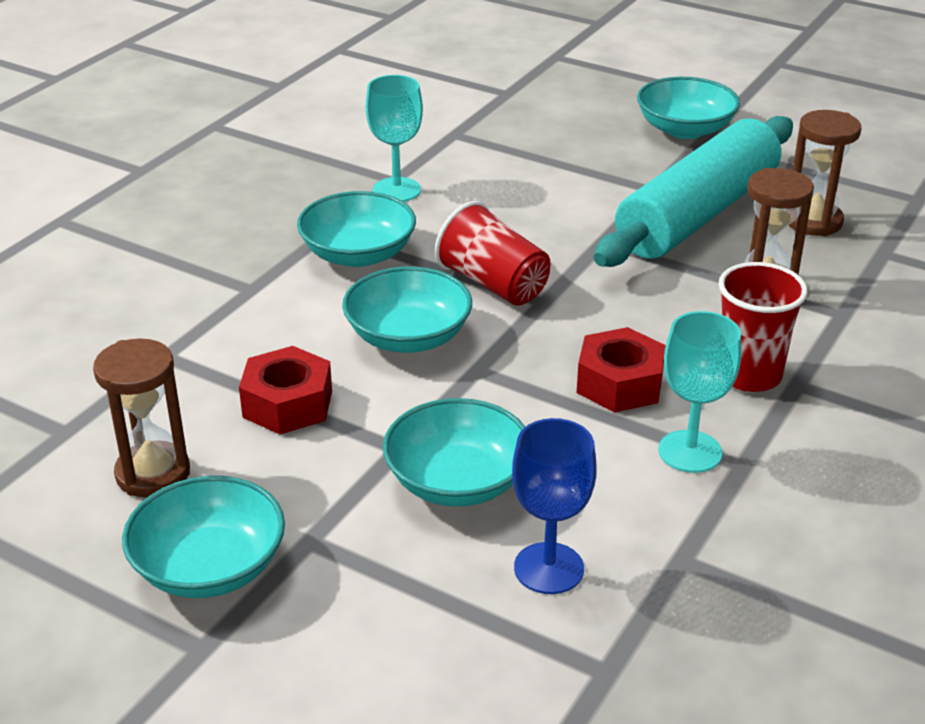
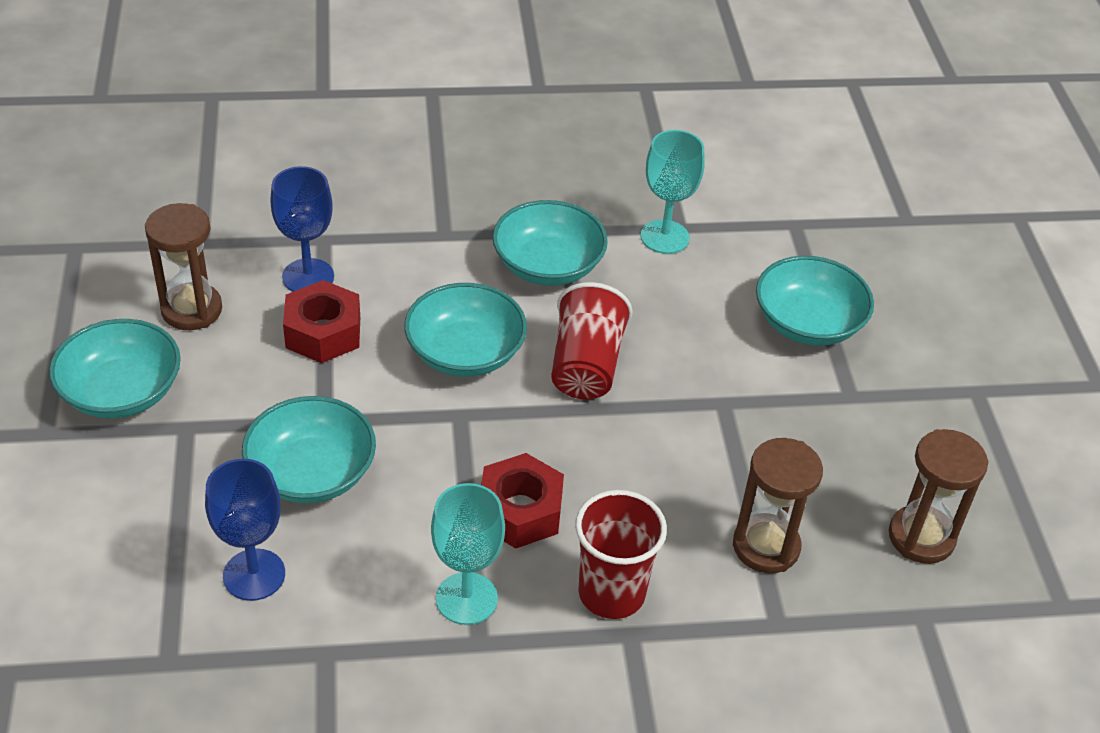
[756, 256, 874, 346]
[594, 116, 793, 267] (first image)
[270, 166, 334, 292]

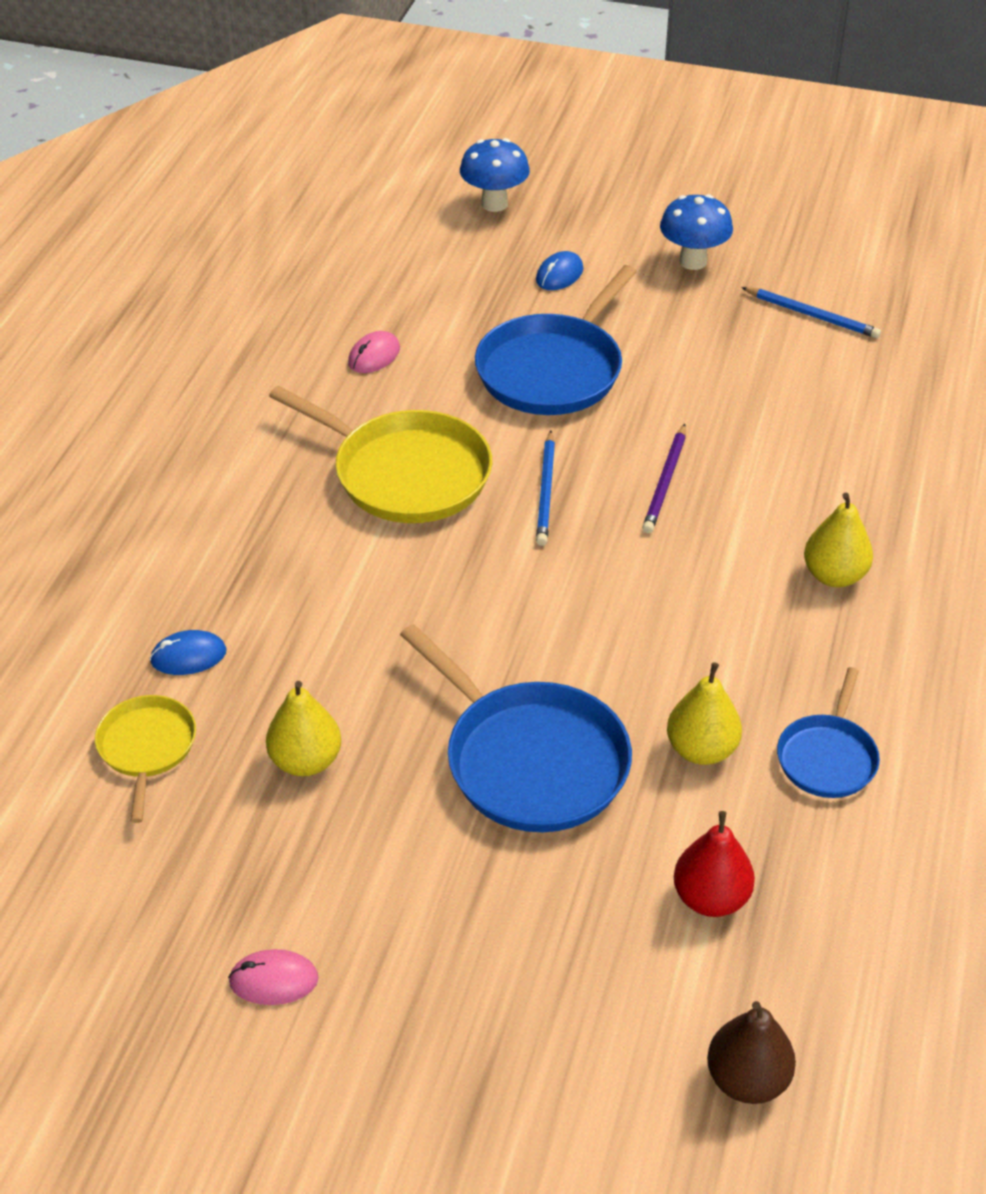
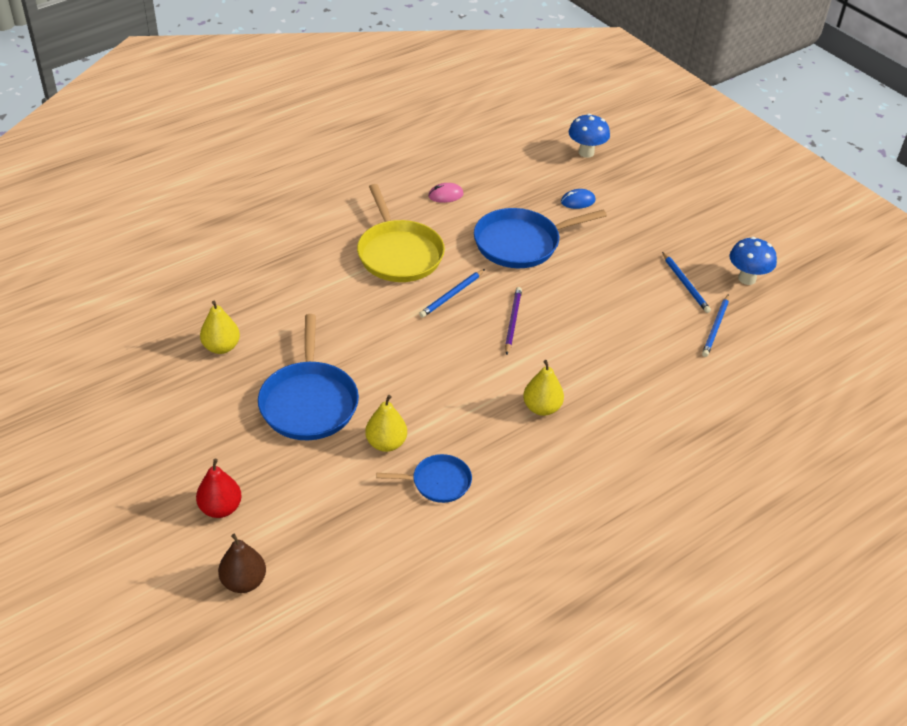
[730, 237, 777, 285]
[505, 287, 522, 355]
[150, 630, 227, 675] (first image)
[376, 454, 472, 503]
[95, 695, 196, 823] (first image)
[196, 459, 242, 518]
[228, 949, 319, 1005] (first image)
[702, 294, 729, 357]

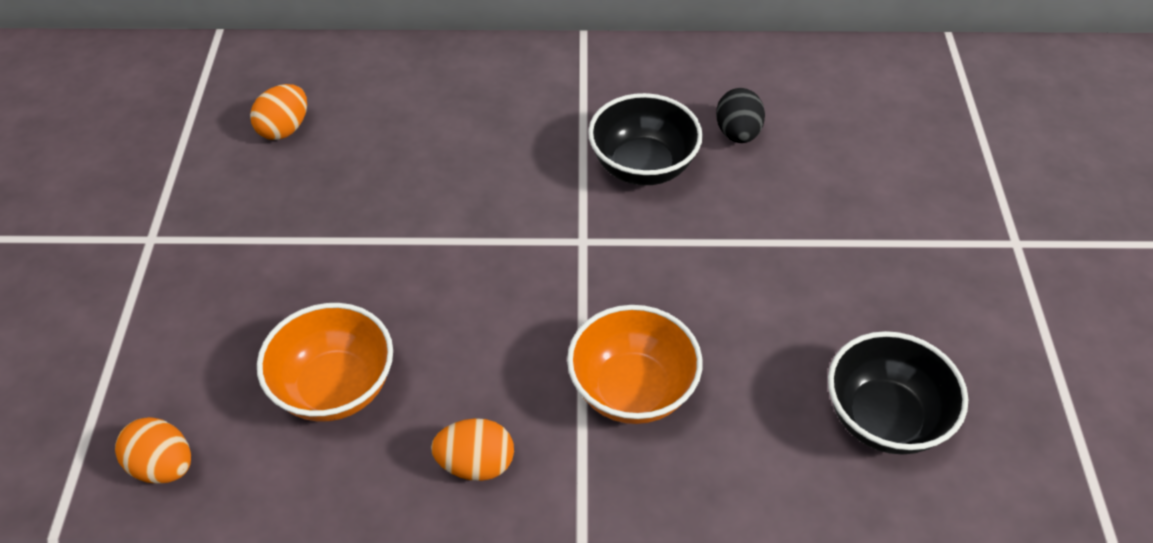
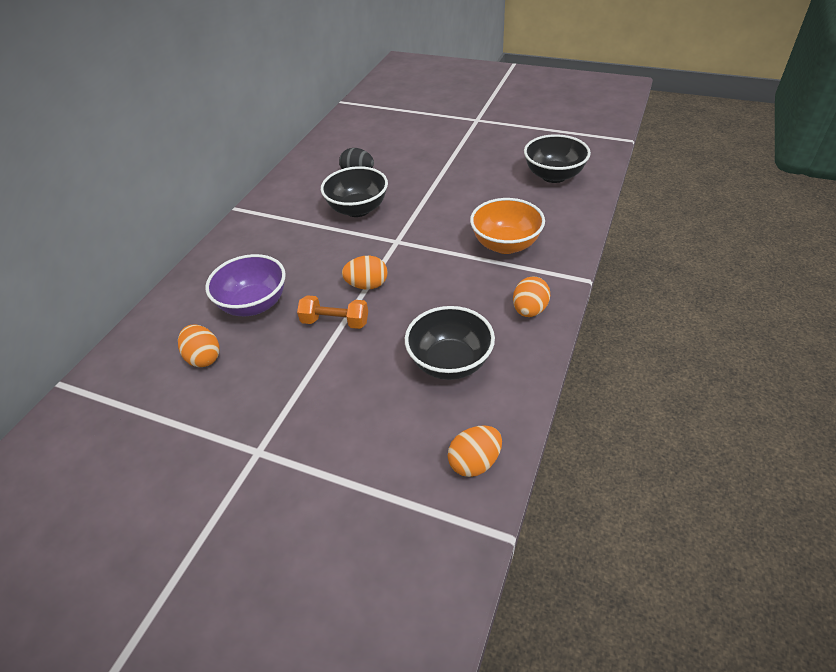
[405, 306, 495, 380]
[205, 254, 286, 316]
[342, 256, 387, 289]
[297, 295, 368, 329]

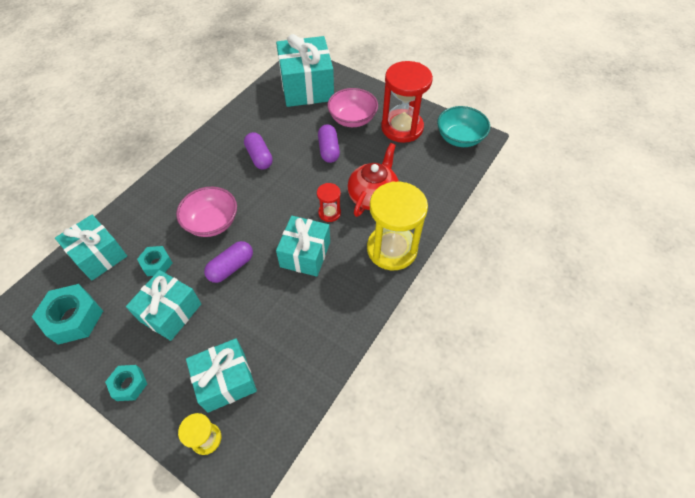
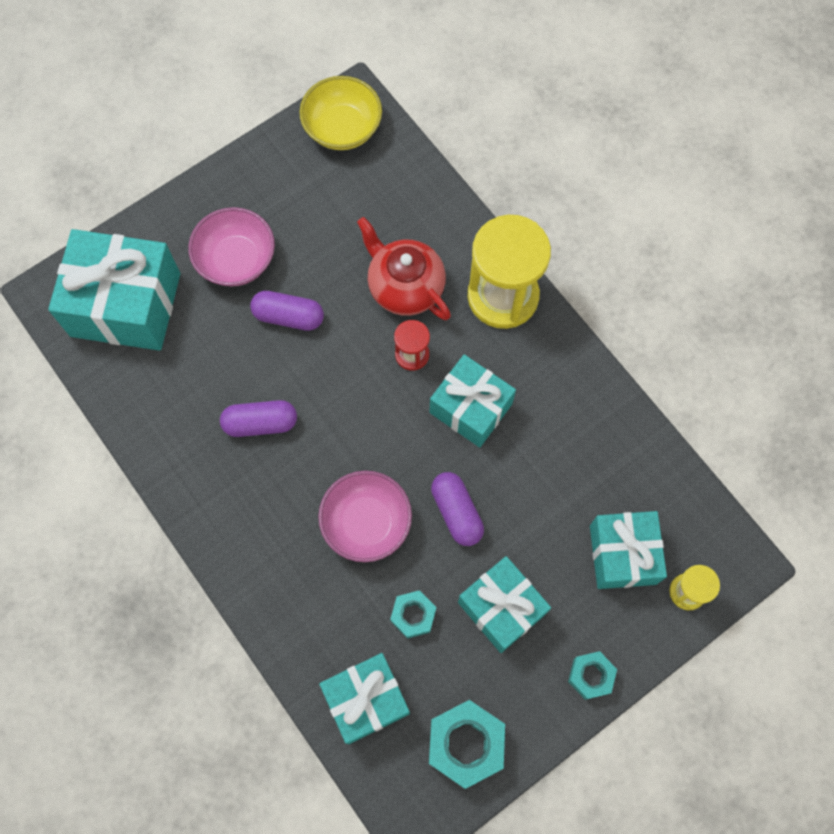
[381, 61, 433, 143] (first image)
[299, 76, 382, 150]

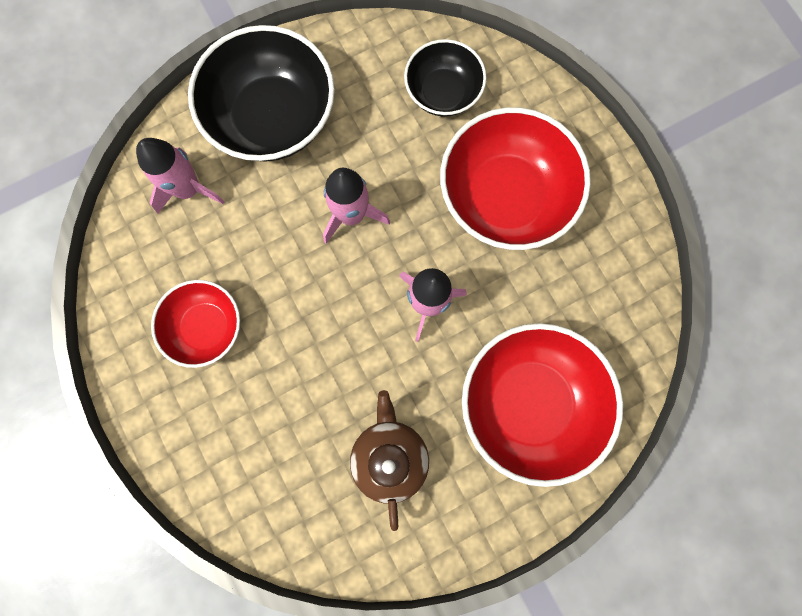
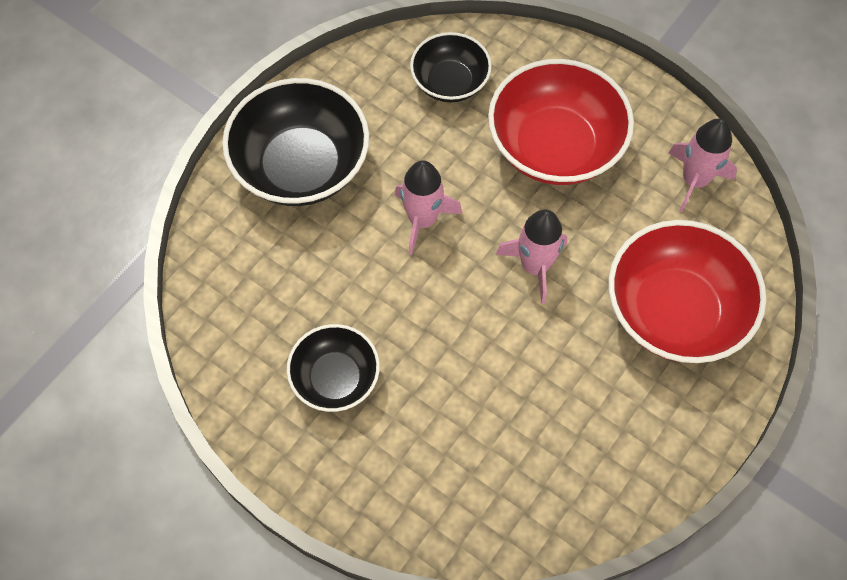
[669, 119, 737, 212]
[287, 324, 380, 412]
[350, 390, 429, 531] (first image)

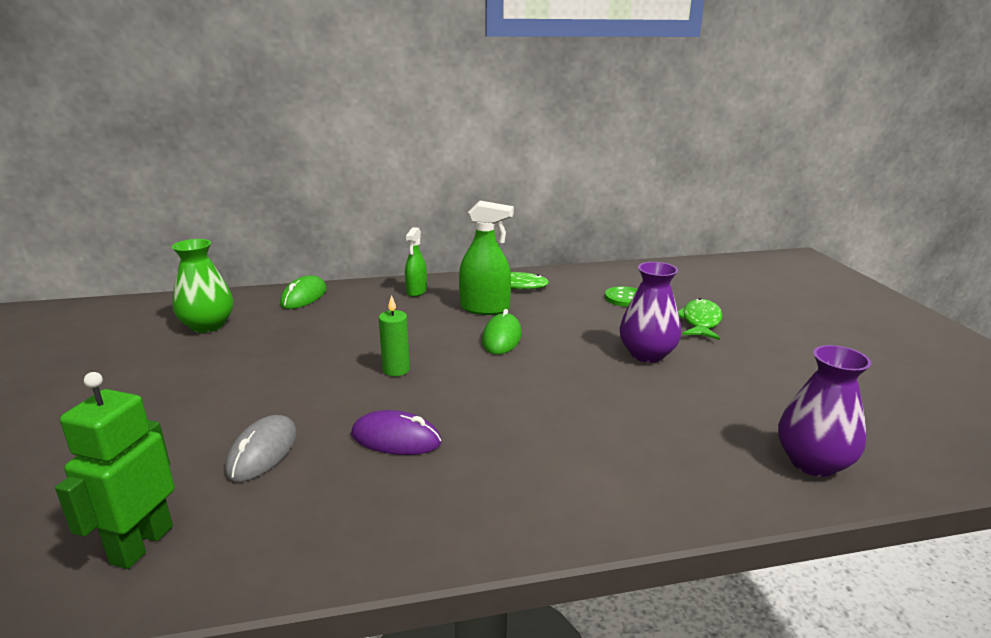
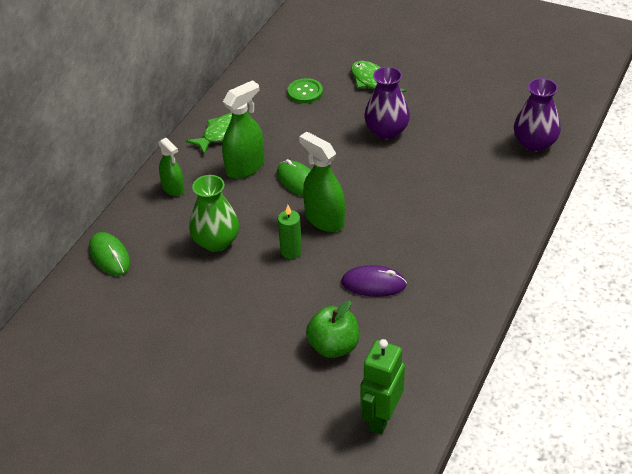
[189, 175, 239, 252]
[360, 339, 405, 435]
[341, 265, 407, 297]
[306, 301, 359, 358]
[299, 132, 345, 232]

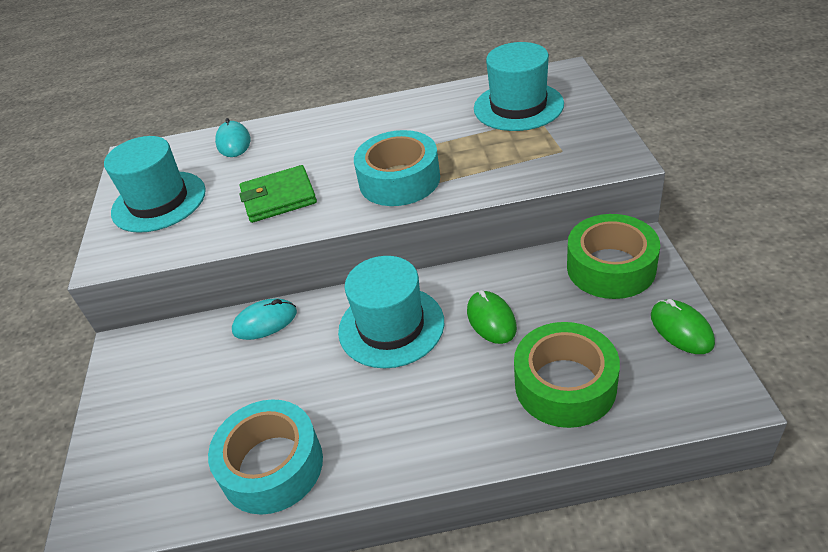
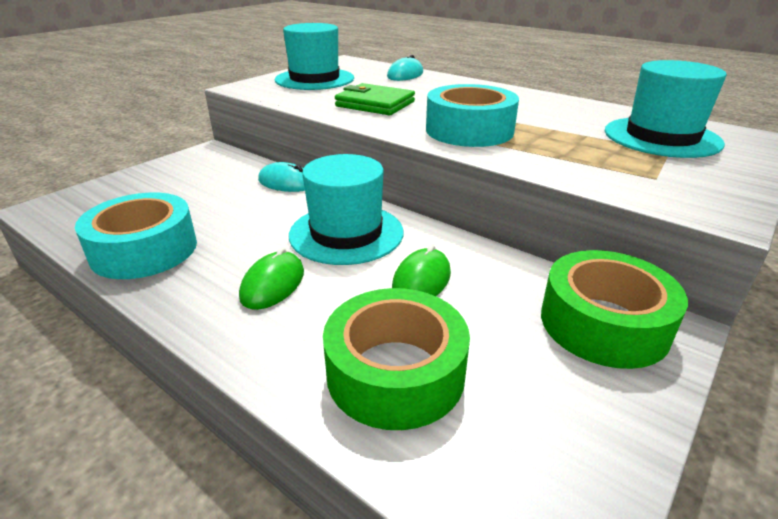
[239, 247, 304, 310]

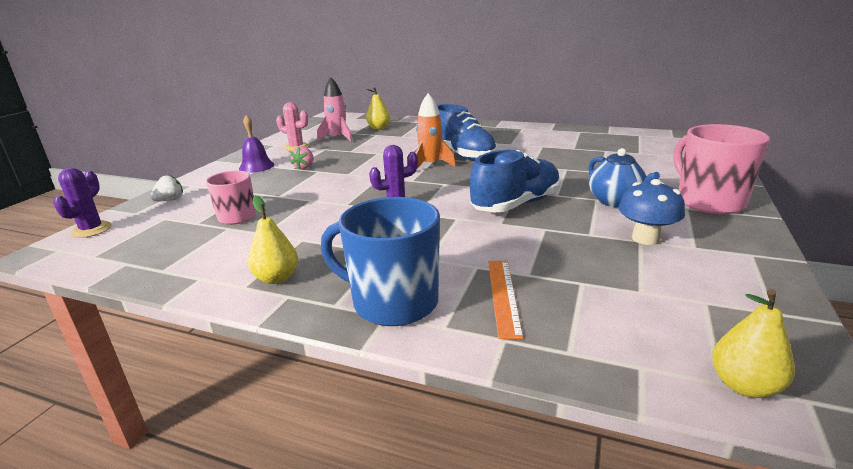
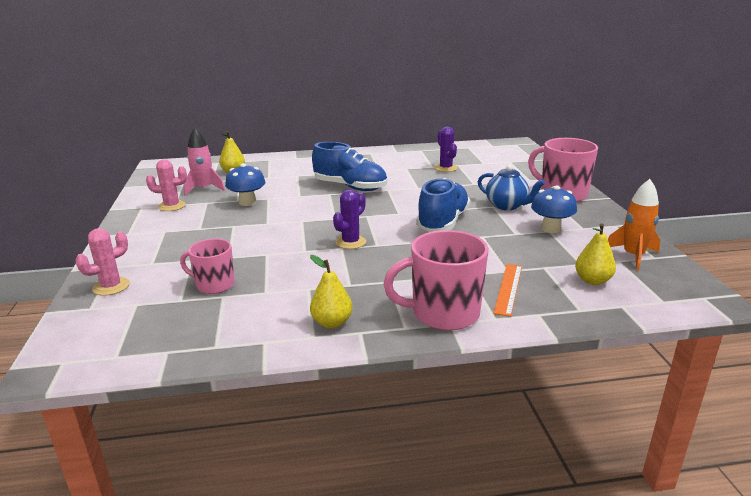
[608, 179, 660, 271]
[239, 115, 274, 173] (first image)
[290, 146, 314, 170] (first image)
[434, 127, 458, 172]
[75, 228, 130, 296]
[384, 230, 489, 330]
[493, 264, 522, 317]
[575, 223, 616, 285]
[225, 163, 265, 206]

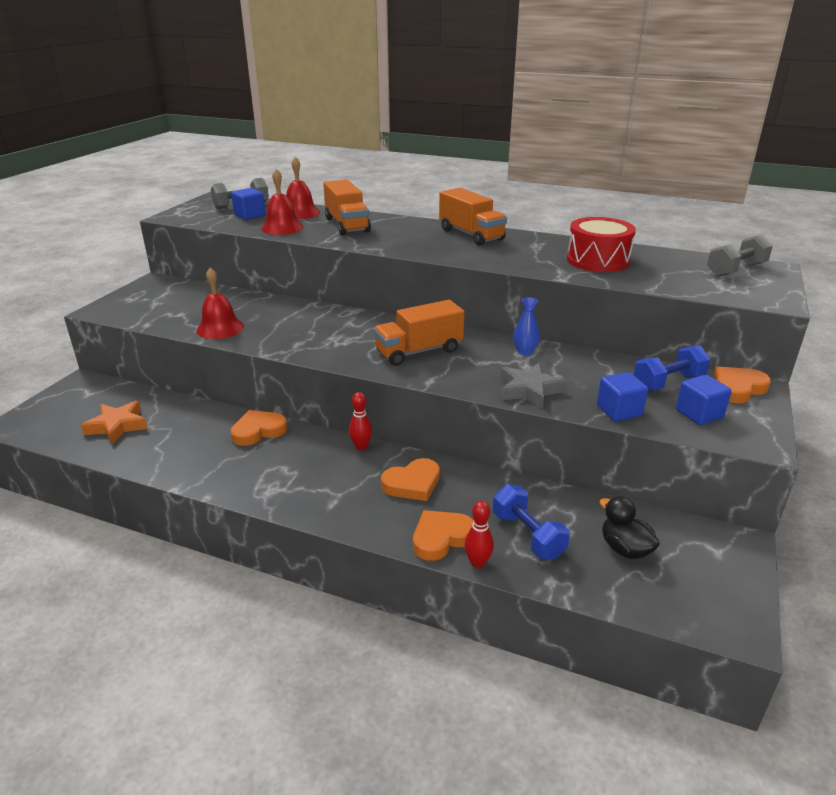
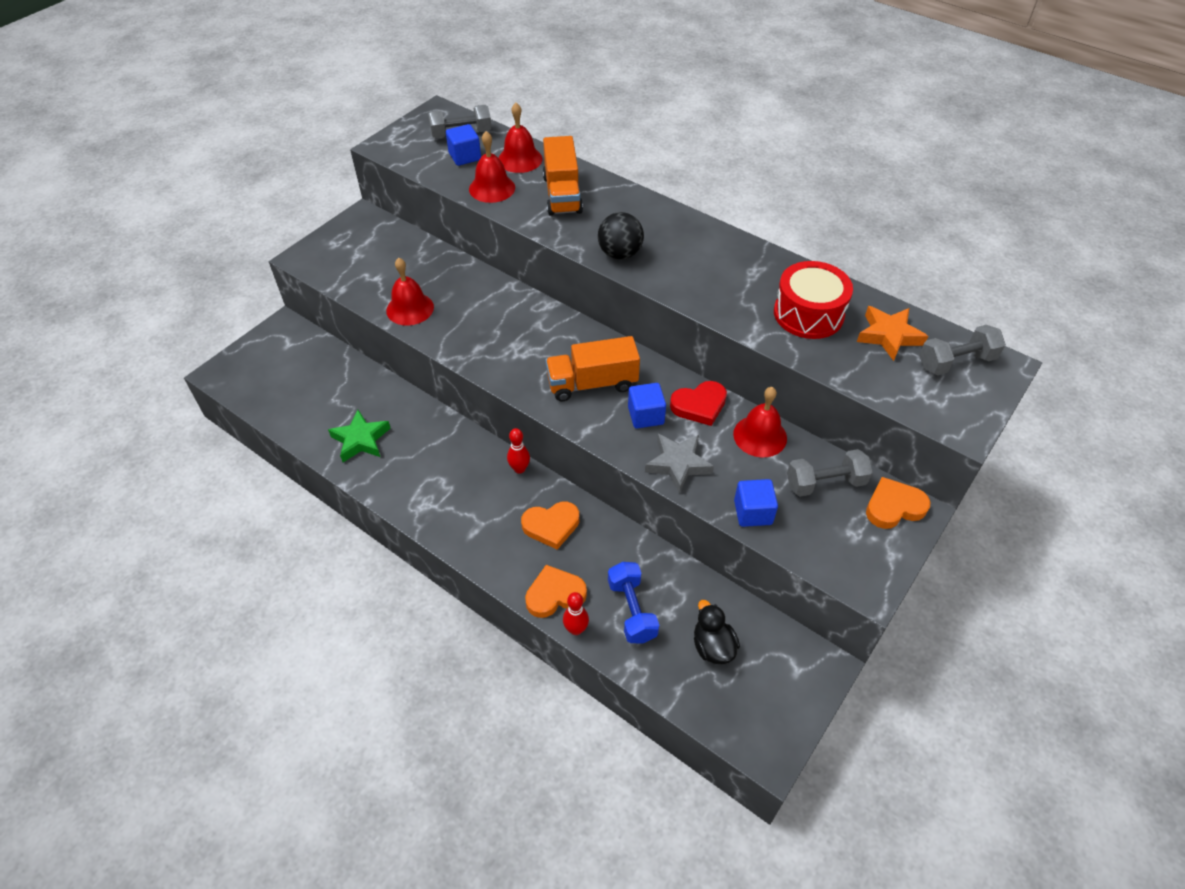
[439, 188, 507, 246] (first image)
[670, 381, 727, 426]
[787, 449, 873, 497]
[628, 383, 666, 428]
[857, 306, 928, 361]
[231, 410, 287, 446] (first image)
[598, 212, 644, 260]
[733, 387, 787, 457]
[328, 410, 391, 462]

